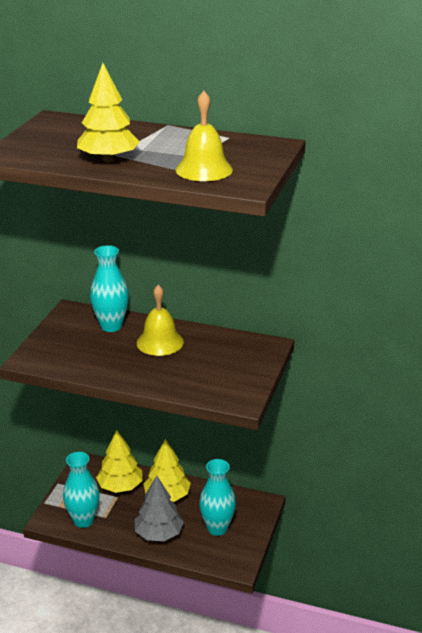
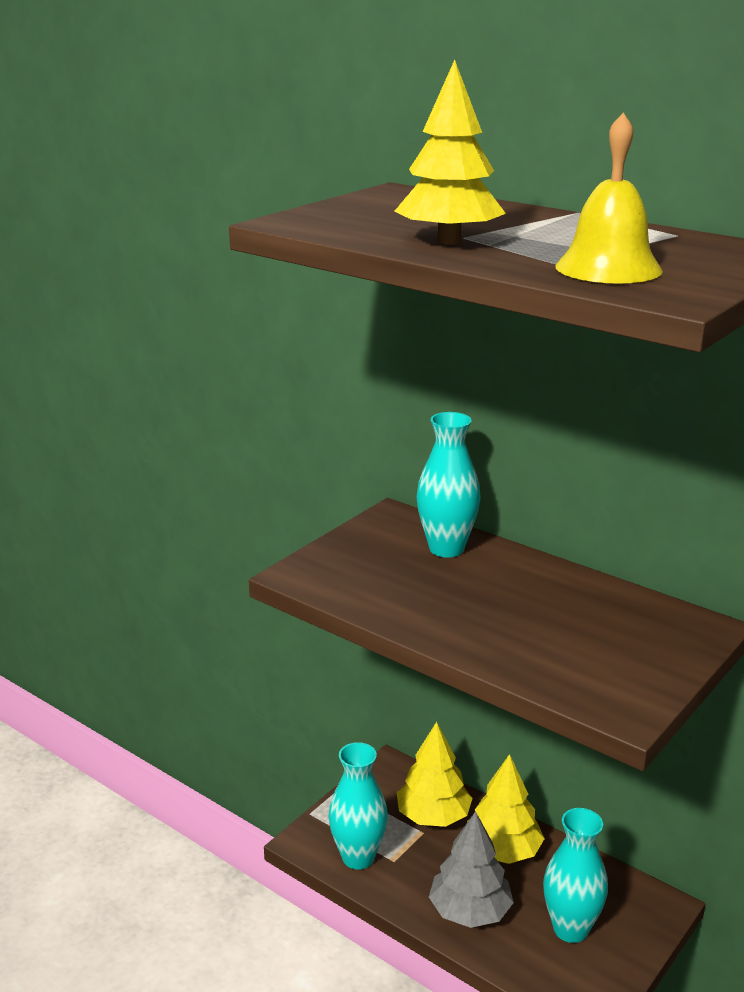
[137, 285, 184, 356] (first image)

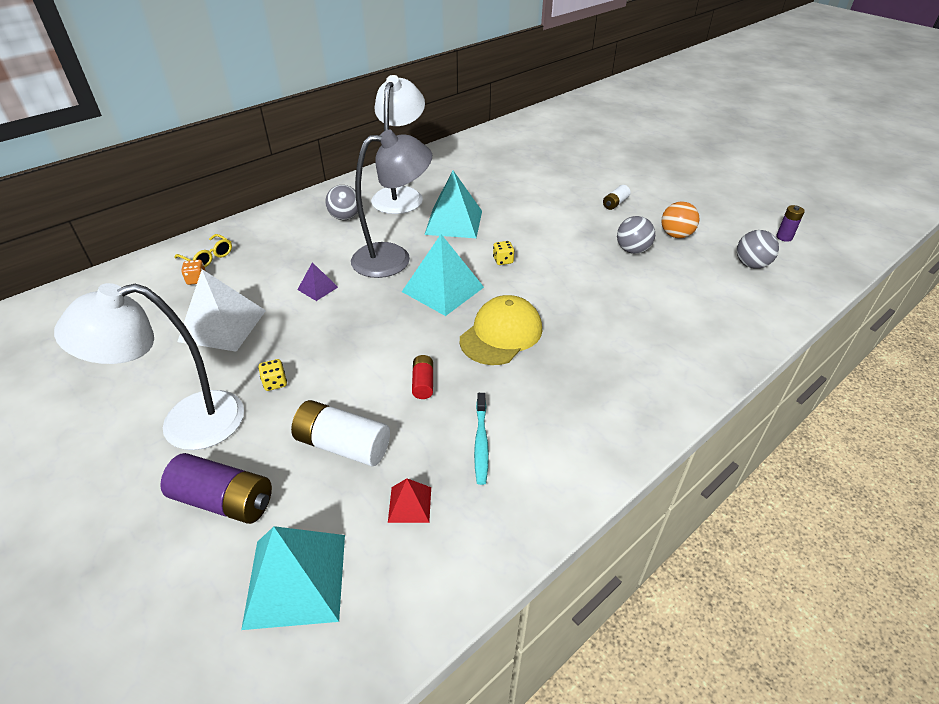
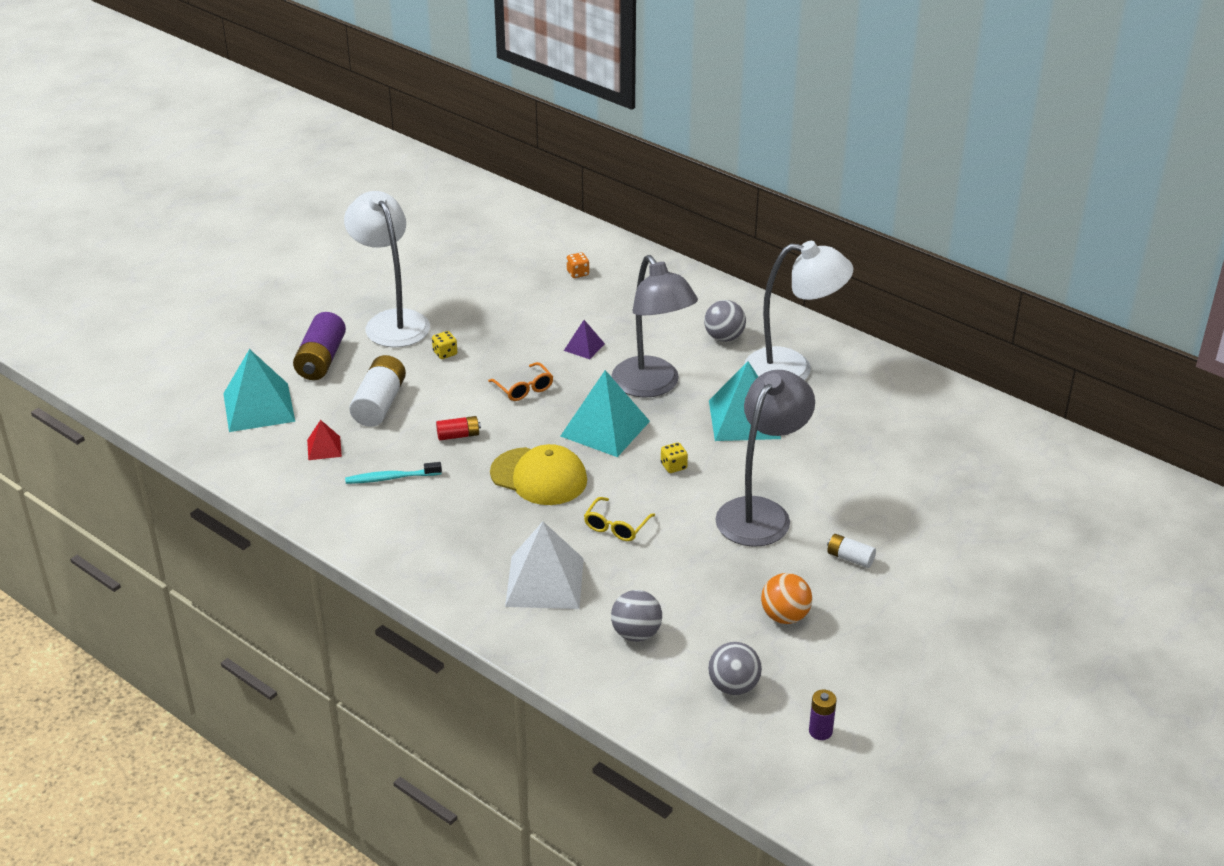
[611, 590, 662, 642]
[584, 497, 655, 541]
[505, 522, 584, 609]
[488, 362, 553, 401]
[715, 370, 815, 547]

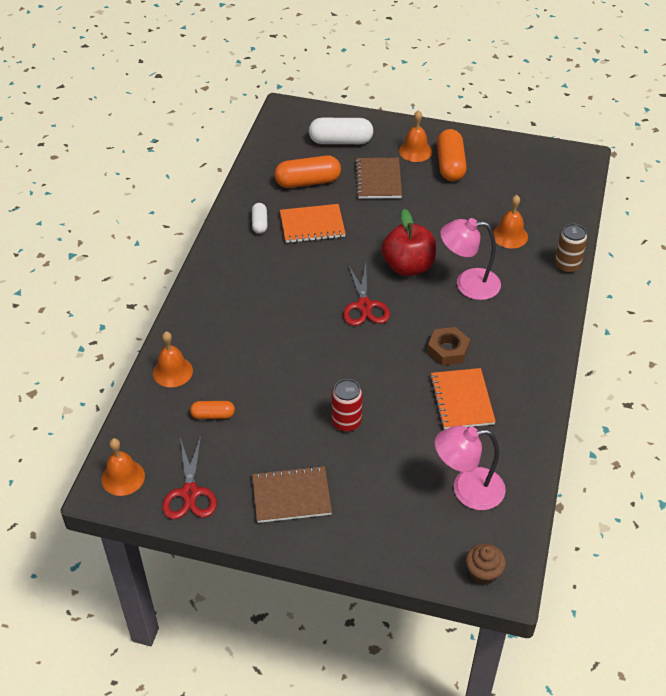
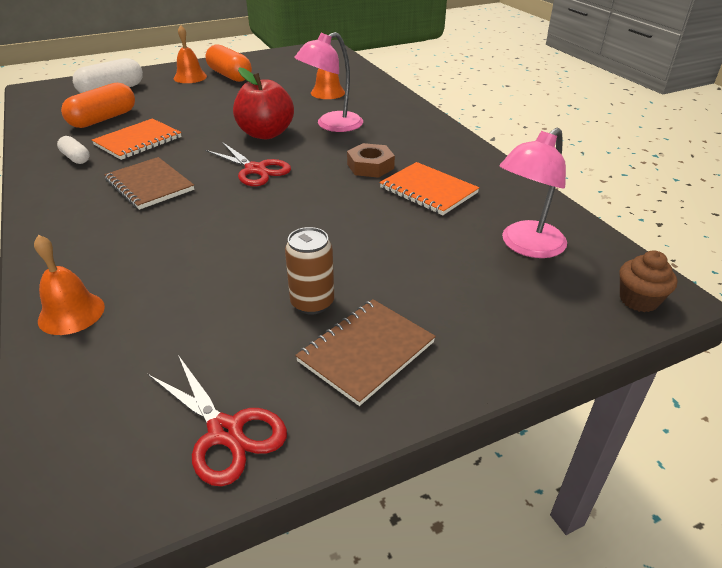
[104, 157, 194, 210]
[285, 227, 334, 315]
[332, 379, 363, 432] (first image)
[190, 401, 235, 419] (first image)
[101, 438, 145, 496] (first image)

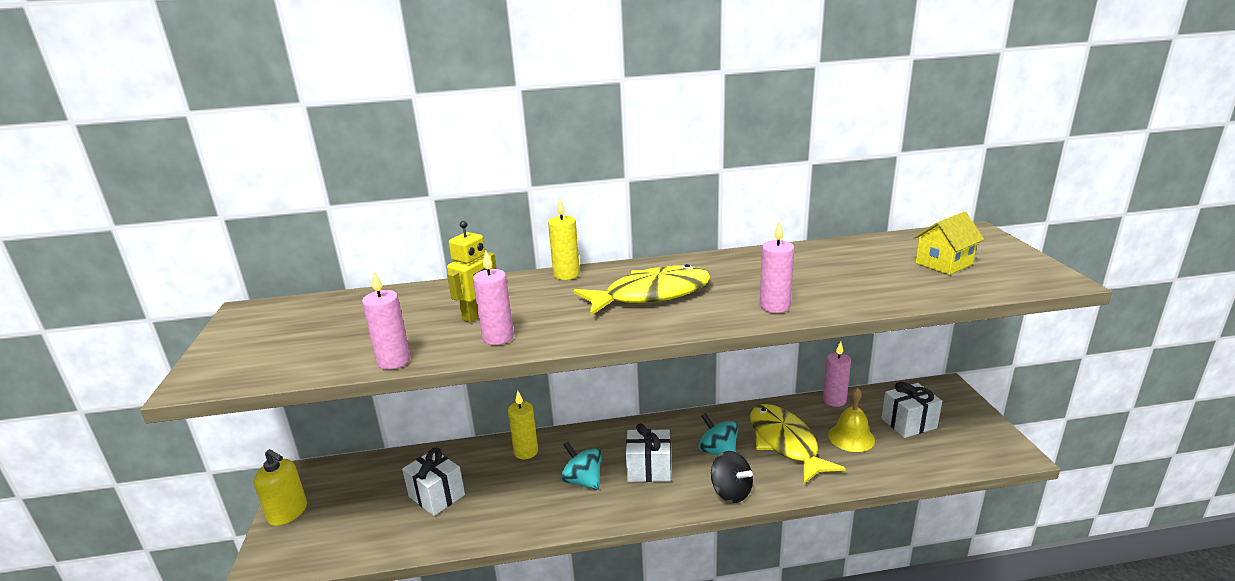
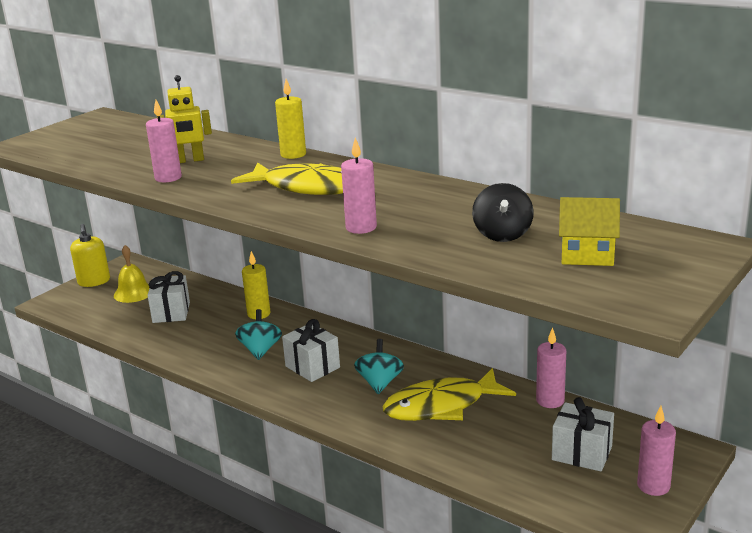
[637, 406, 676, 496]
[114, 245, 149, 303]
[383, 368, 516, 421]
[472, 183, 534, 242]

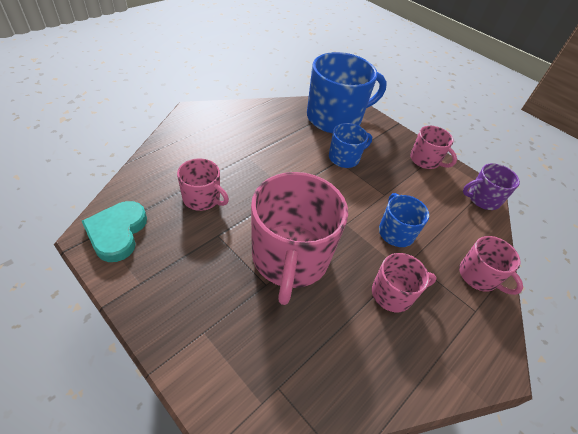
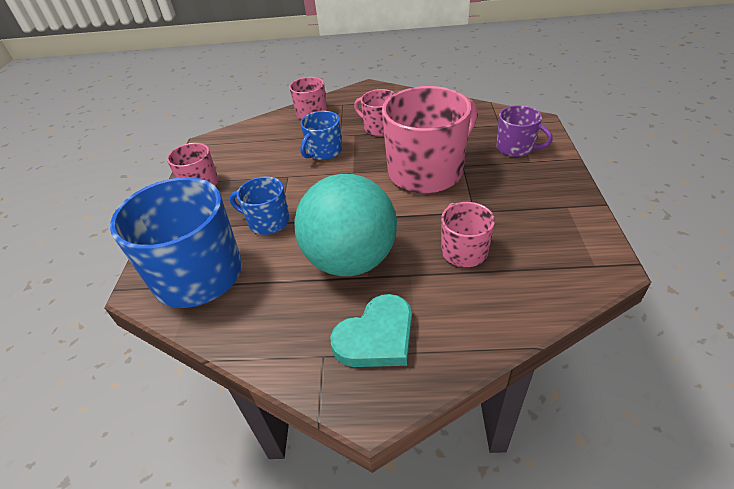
[496, 105, 553, 157]
[330, 294, 412, 367]
[295, 174, 397, 276]

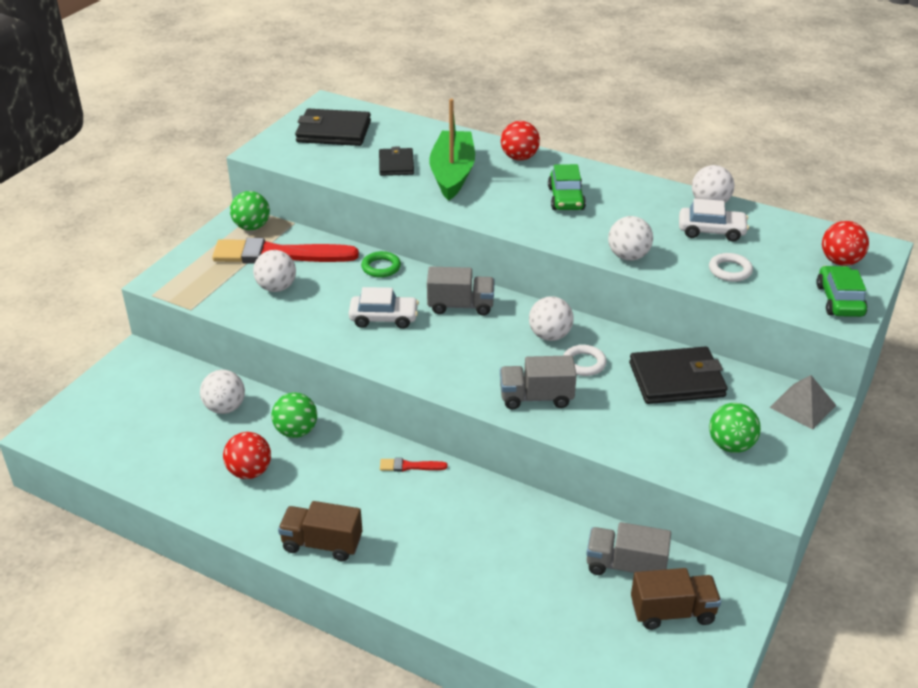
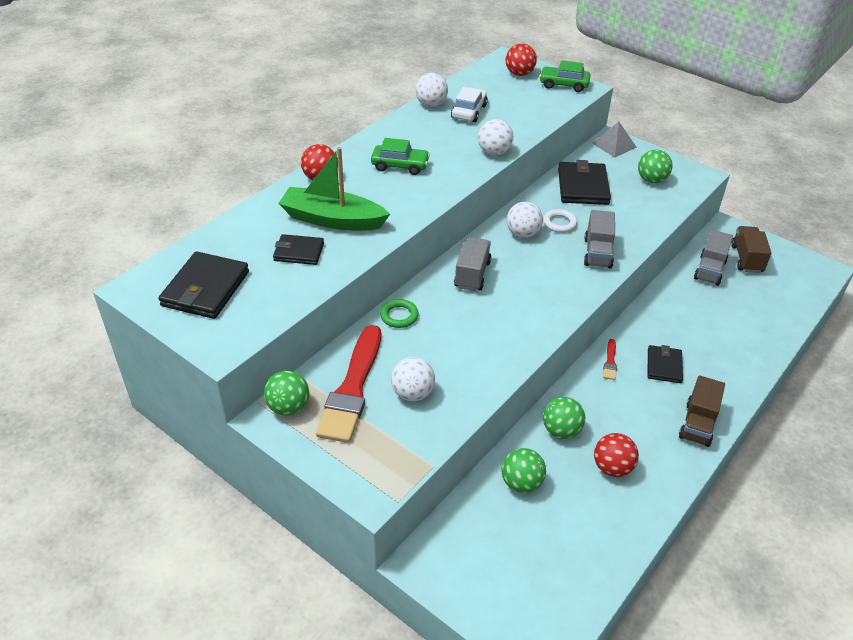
[709, 253, 753, 282] (first image)
[349, 287, 419, 329] (first image)
[501, 448, 546, 493]
[648, 345, 683, 383]

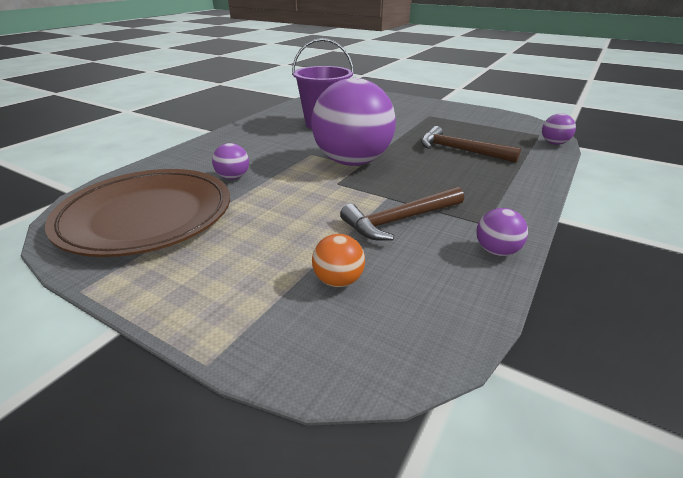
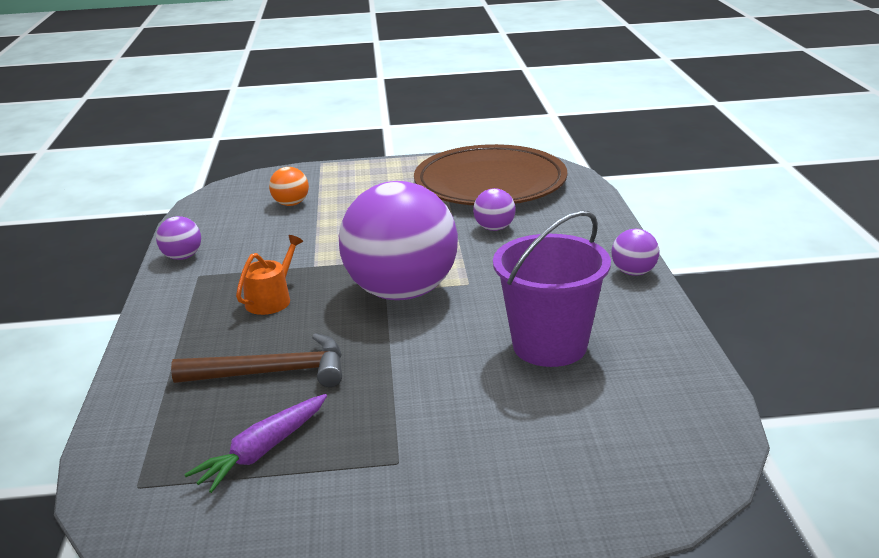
[612, 229, 659, 276]
[340, 187, 464, 241] (first image)
[236, 235, 303, 315]
[184, 394, 327, 493]

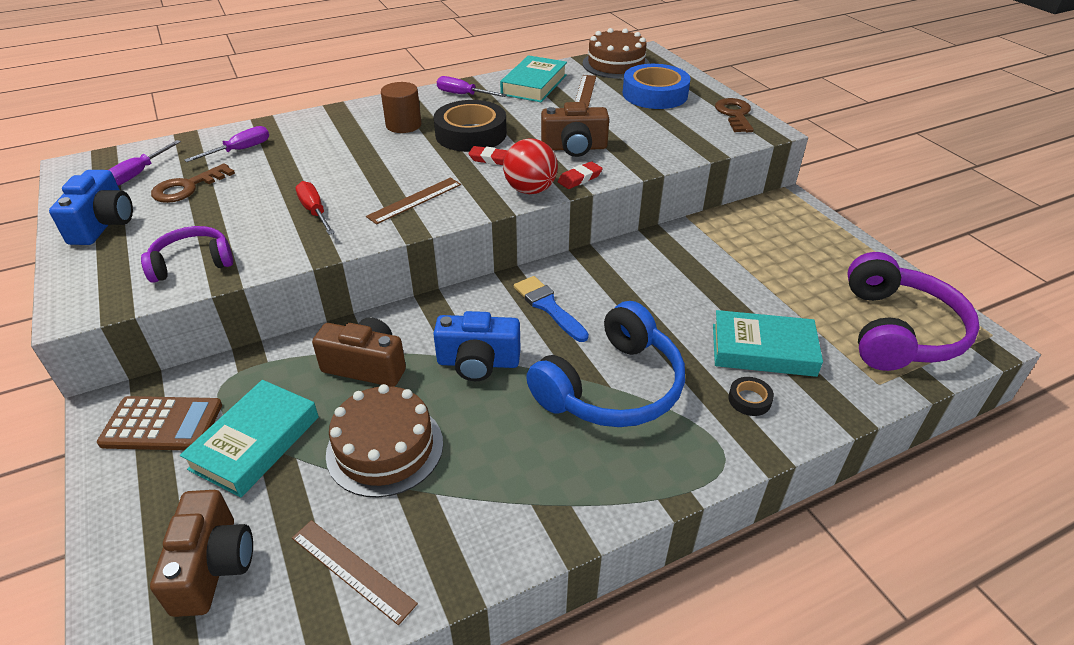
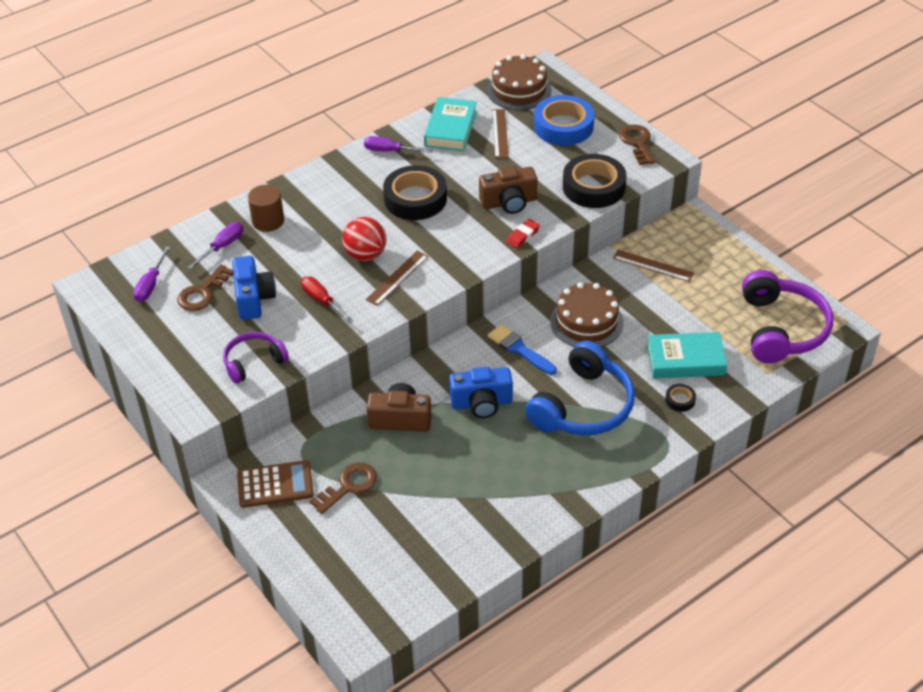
[248, 185, 284, 232]
[342, 217, 386, 261]
[468, 146, 508, 165] (first image)
[232, 256, 276, 320]
[310, 462, 377, 514]
[550, 282, 624, 347]
[150, 490, 253, 617] (first image)
[613, 250, 694, 282]
[563, 154, 626, 208]

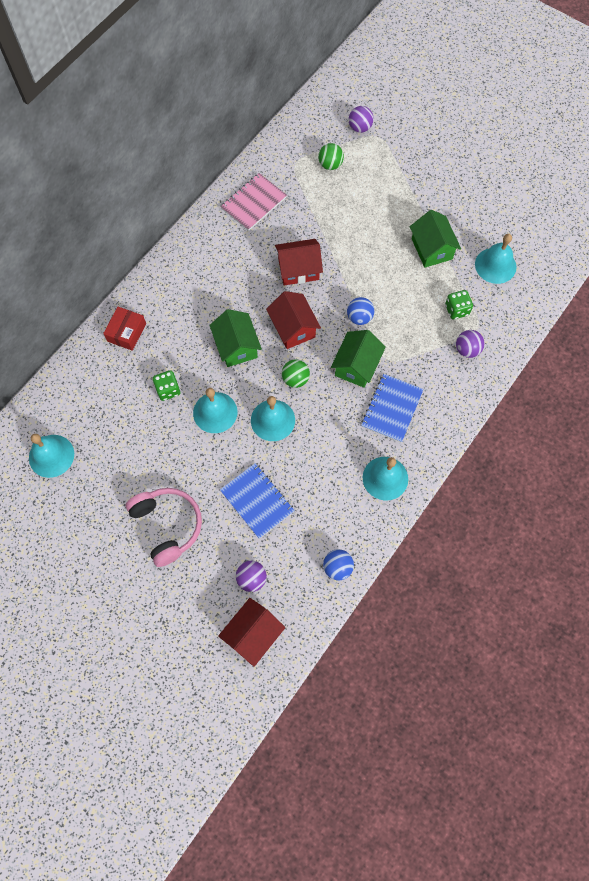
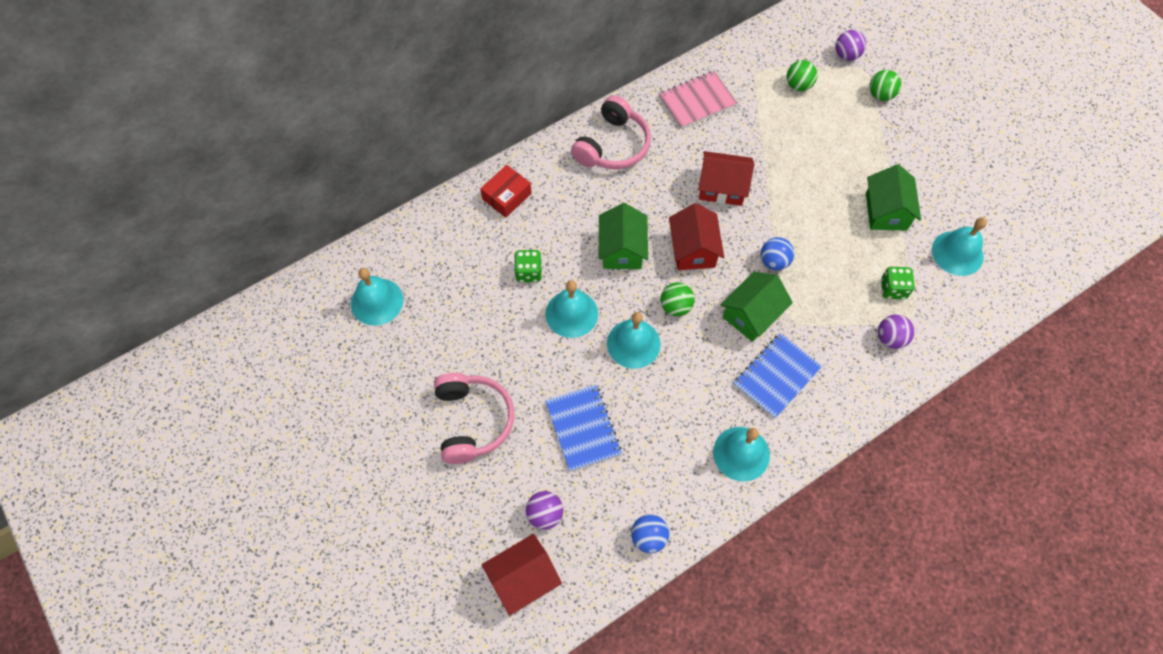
[869, 70, 901, 101]
[571, 95, 651, 170]

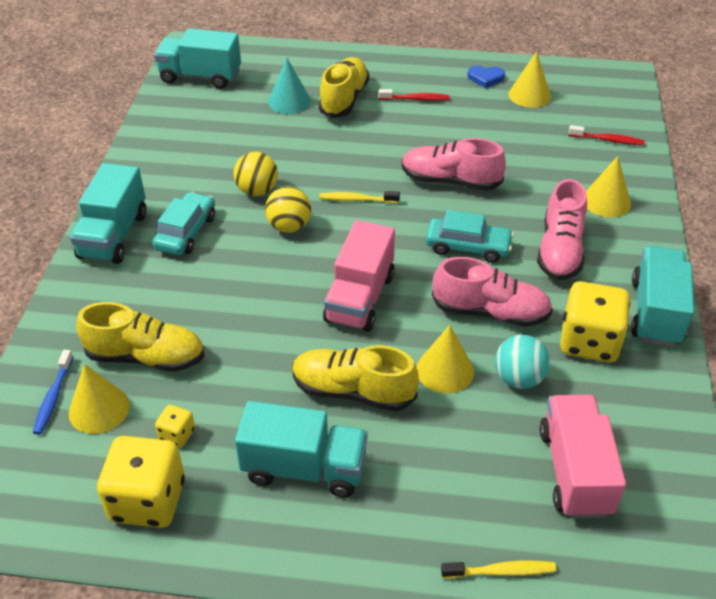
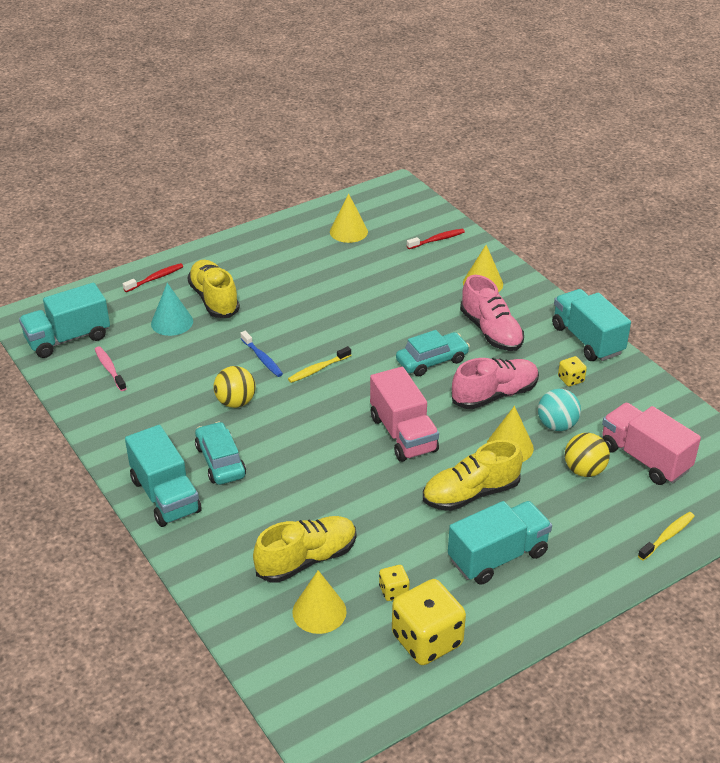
[467, 65, 505, 88] (first image)
[123, 263, 183, 292]
[402, 138, 506, 191] (first image)
[565, 433, 610, 477]
[558, 356, 587, 386]
[240, 331, 283, 377]
[95, 346, 127, 391]

